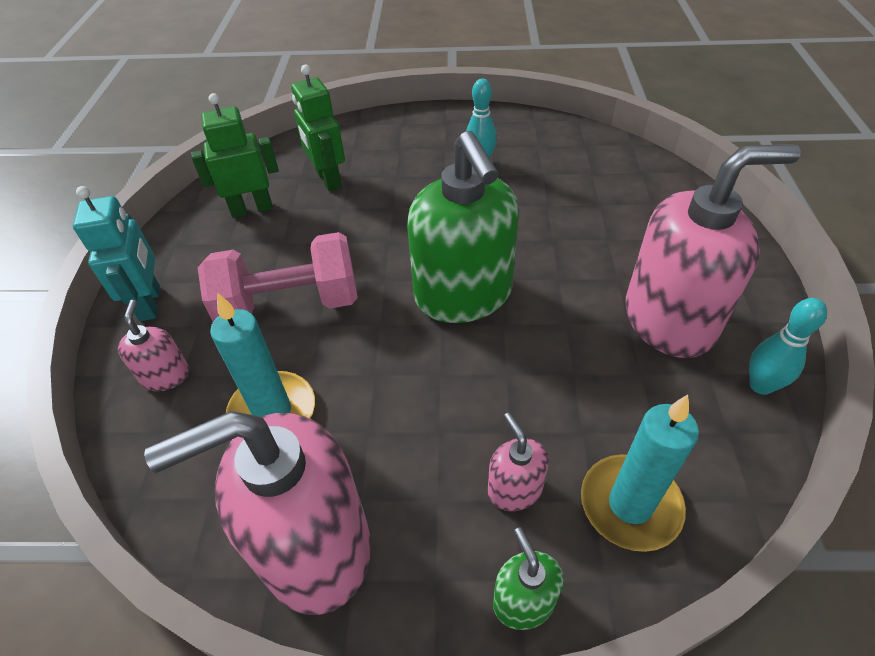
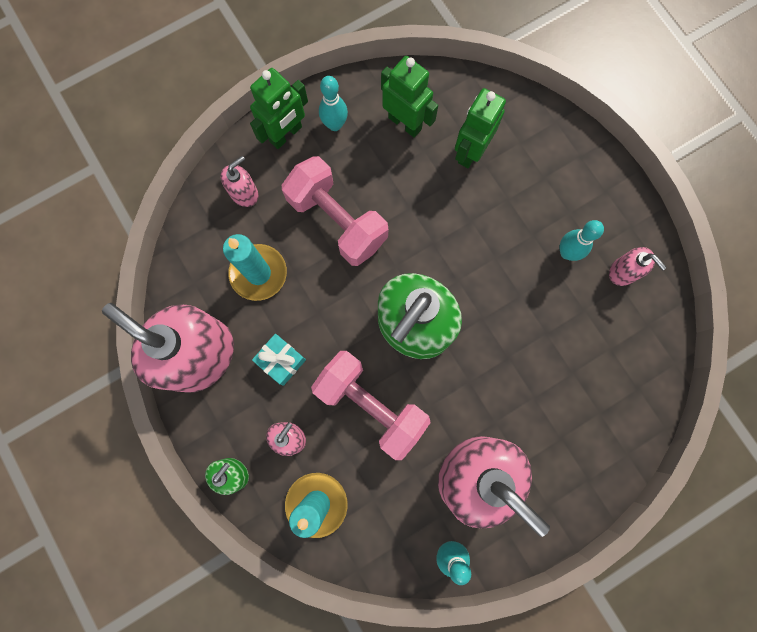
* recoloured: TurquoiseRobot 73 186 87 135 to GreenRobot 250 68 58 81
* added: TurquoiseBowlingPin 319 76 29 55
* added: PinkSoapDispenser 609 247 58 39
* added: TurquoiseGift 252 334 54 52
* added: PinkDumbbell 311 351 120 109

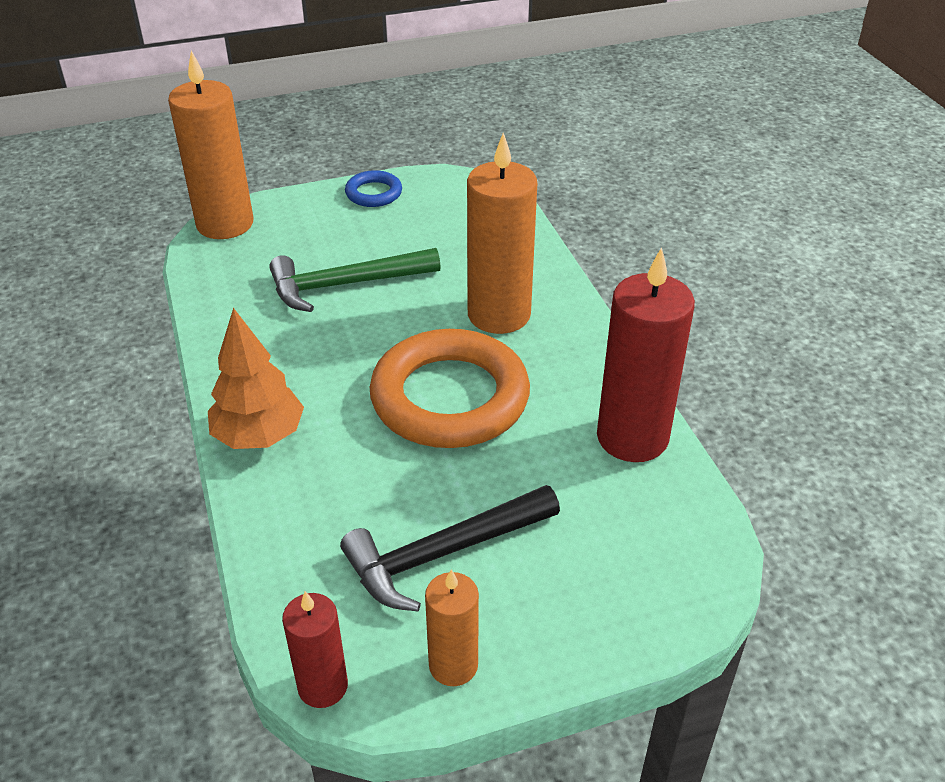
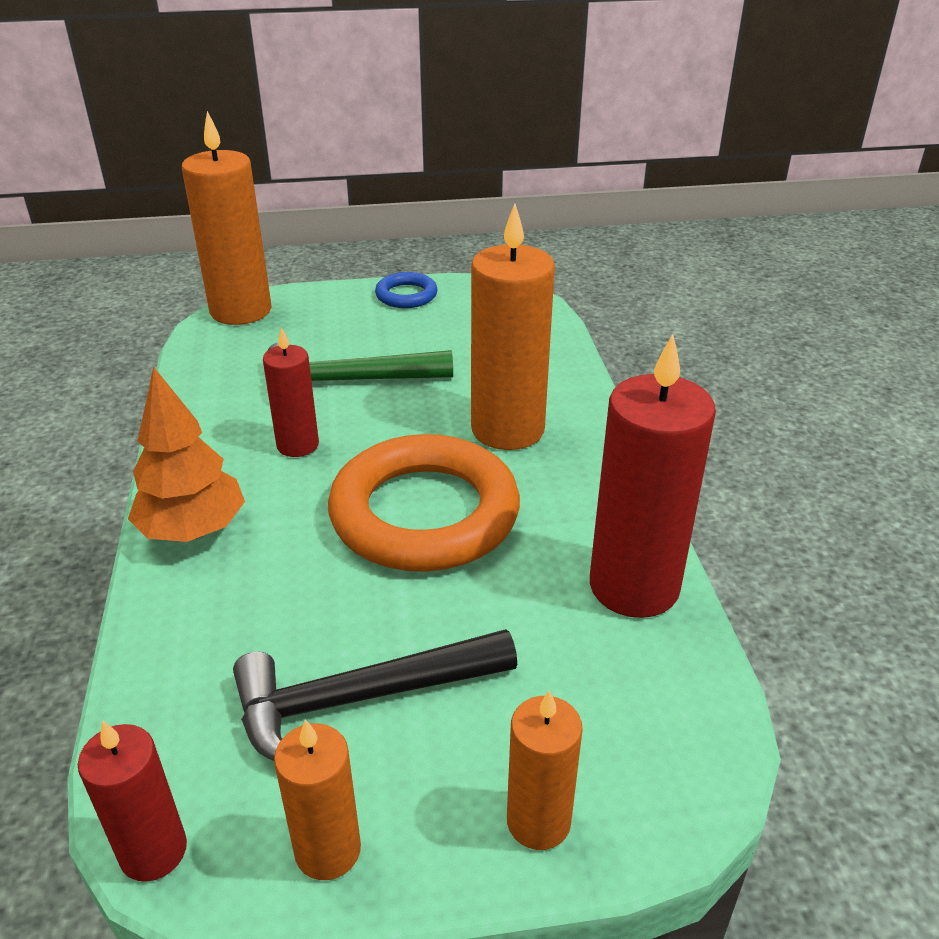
* added: RedCandle 263 327 56 130
* added: OrangeCandle 507 690 76 160

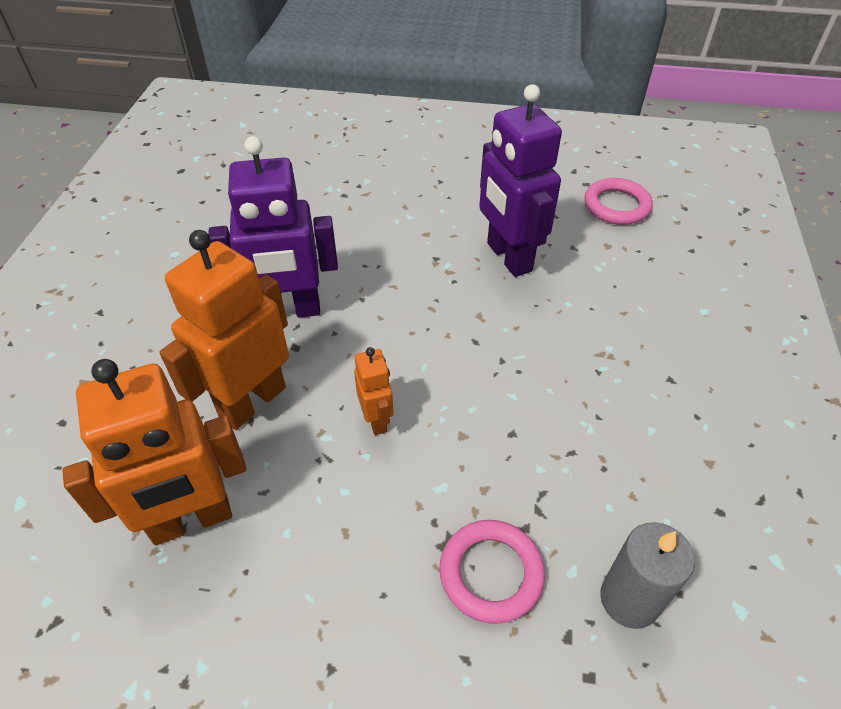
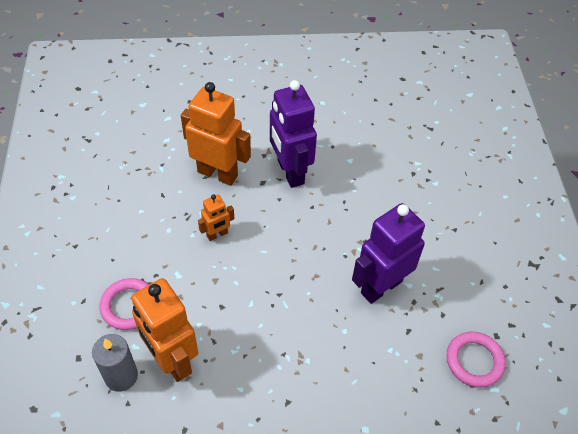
* moved: OrangeRobot 62 359 184 186 to 131 278 67 104

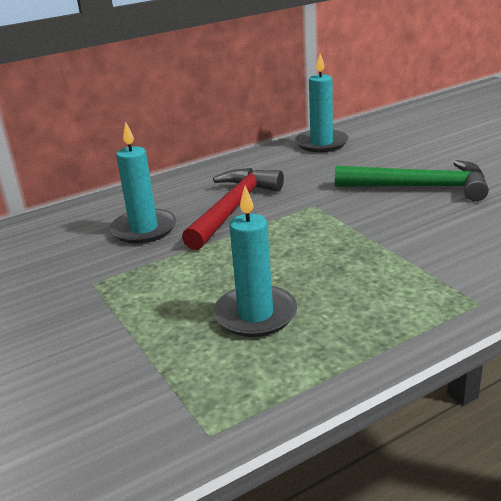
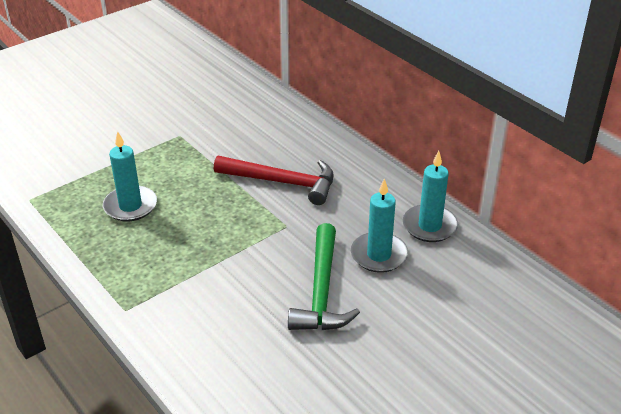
* moved: TurquoiseCandle 110 121 66 123 to 351 178 57 95

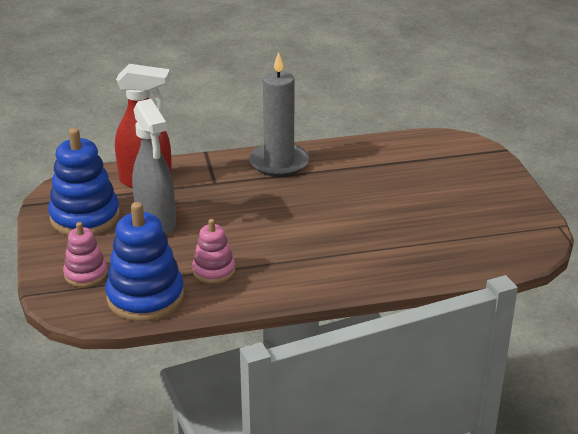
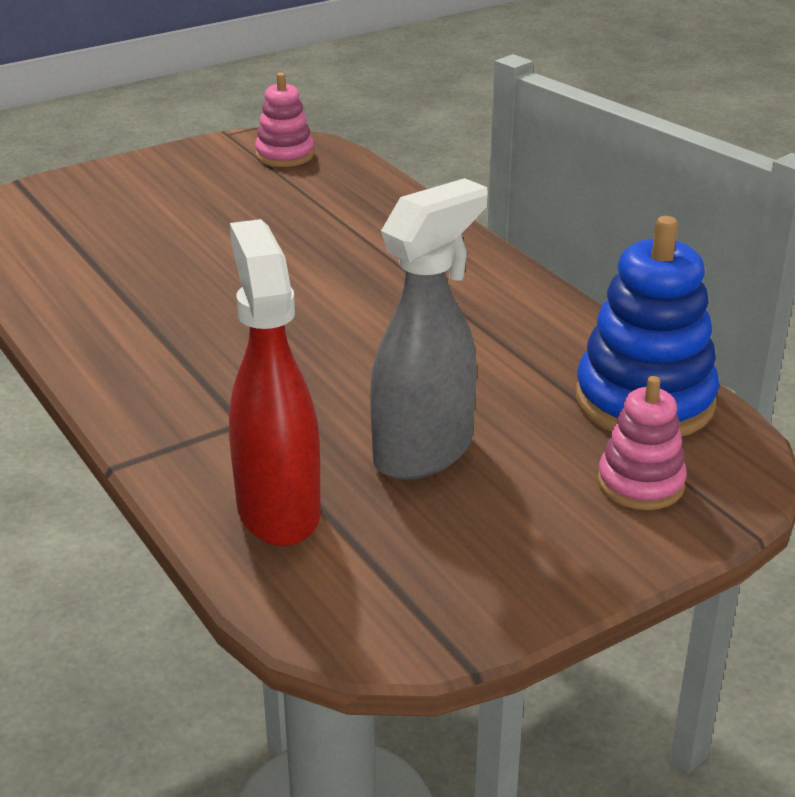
* removed: GreyCandle 249 52 60 125
* removed: BlueStackingToy 48 128 72 107
* moved: PinkStackingToy 192 219 43 65 to 255 73 59 94

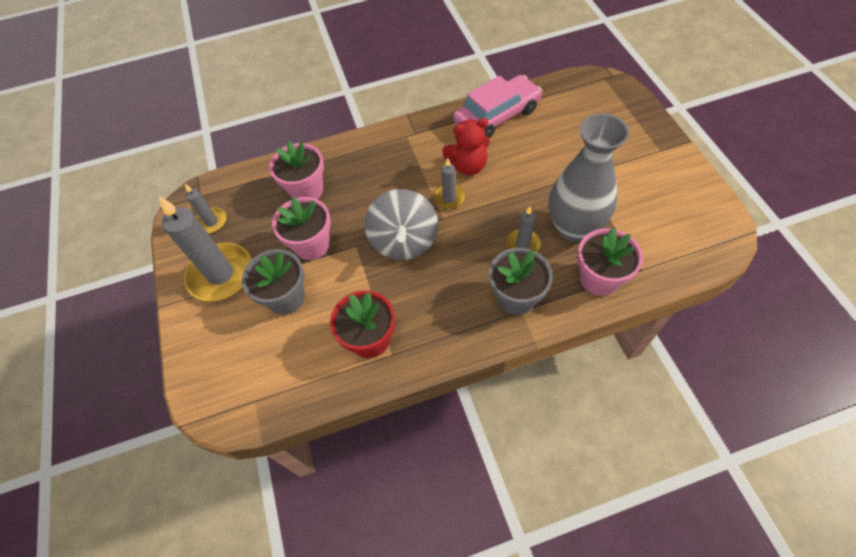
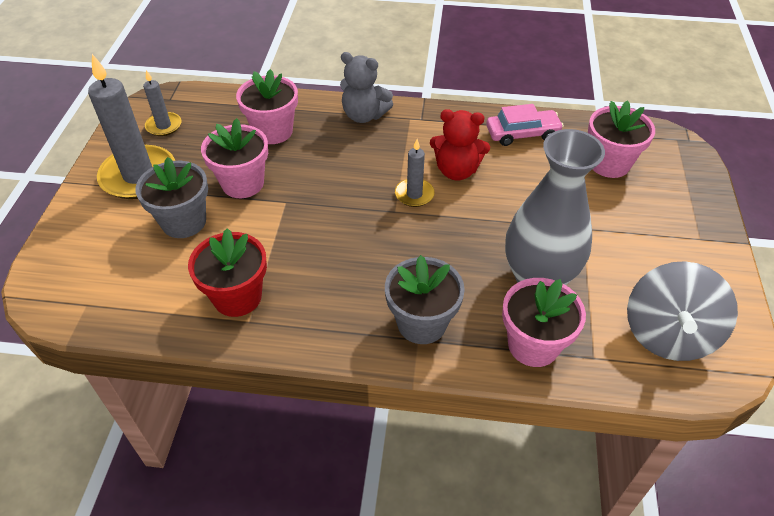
* resized: PinkCar 453 75 89 63 = 486 104 78 42 x0.65
* moved: GreySpinningTop 364 189 74 71 to 627 261 111 100
* removed: GreyCandle 506 206 35 46
* added: GreyTeddyBear 340 52 53 71
* added: PinkFlowerPot 588 100 67 78

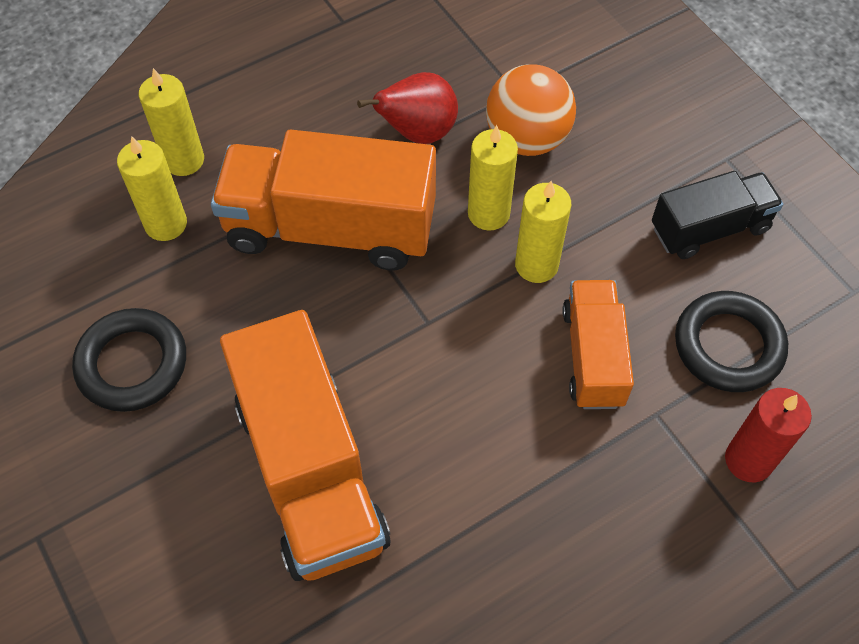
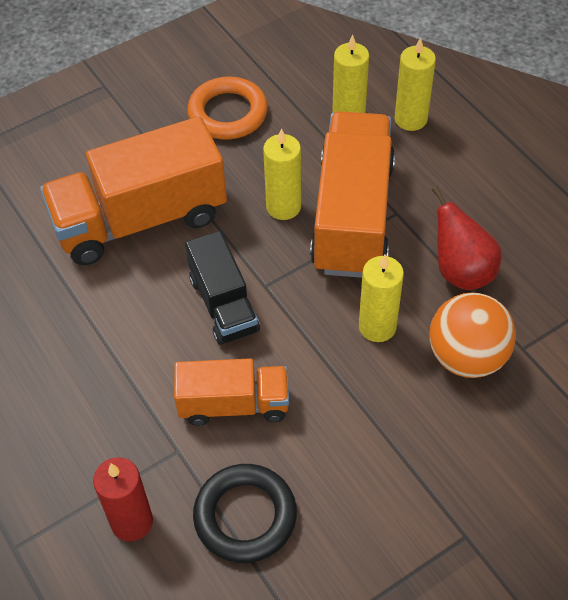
* moved: BlackTruck 652 171 132 88 to 185 231 75 114
* moved: YellowCandle 515 181 56 102 to 263 128 38 92
* recoloured: BlackRing 72 308 114 104 to OrangeRing 187 77 81 62

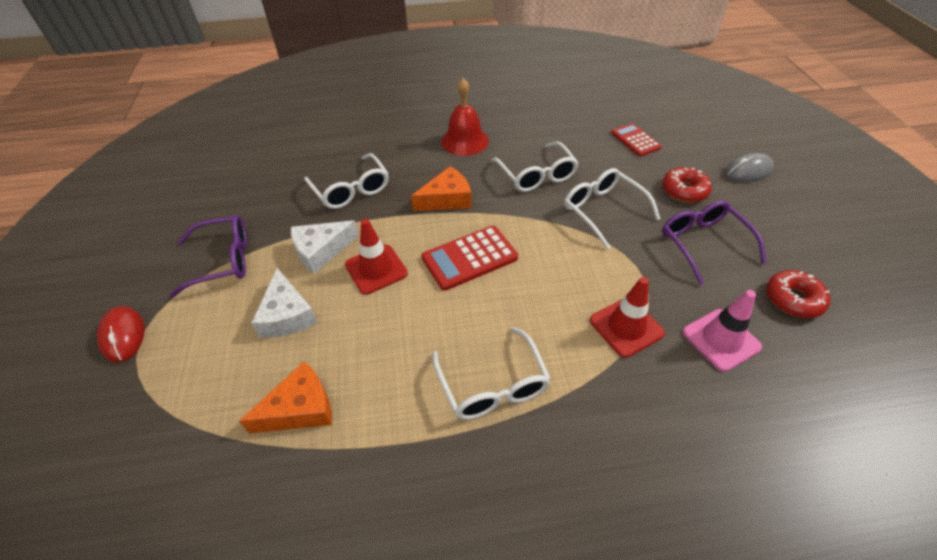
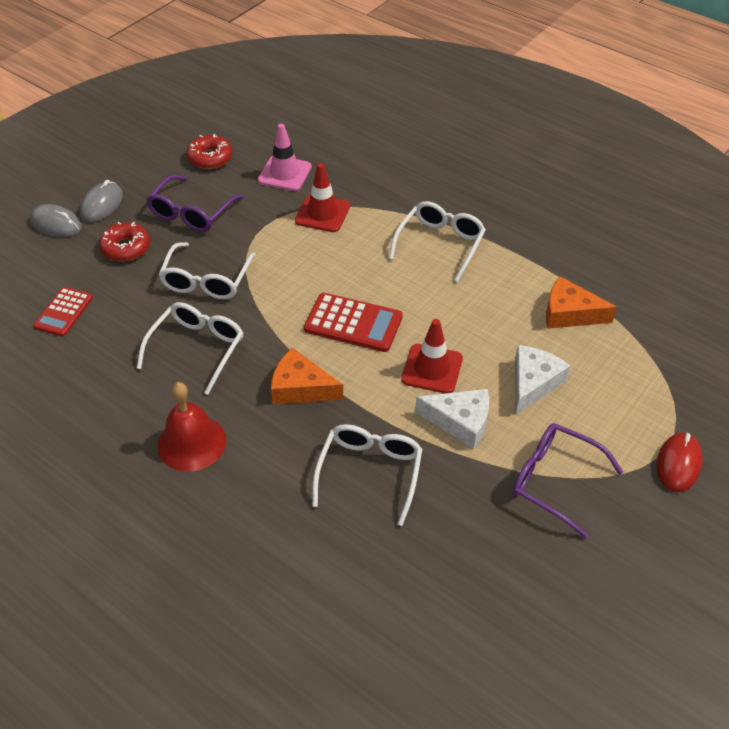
* added: GreyMouse 80 180 43 42

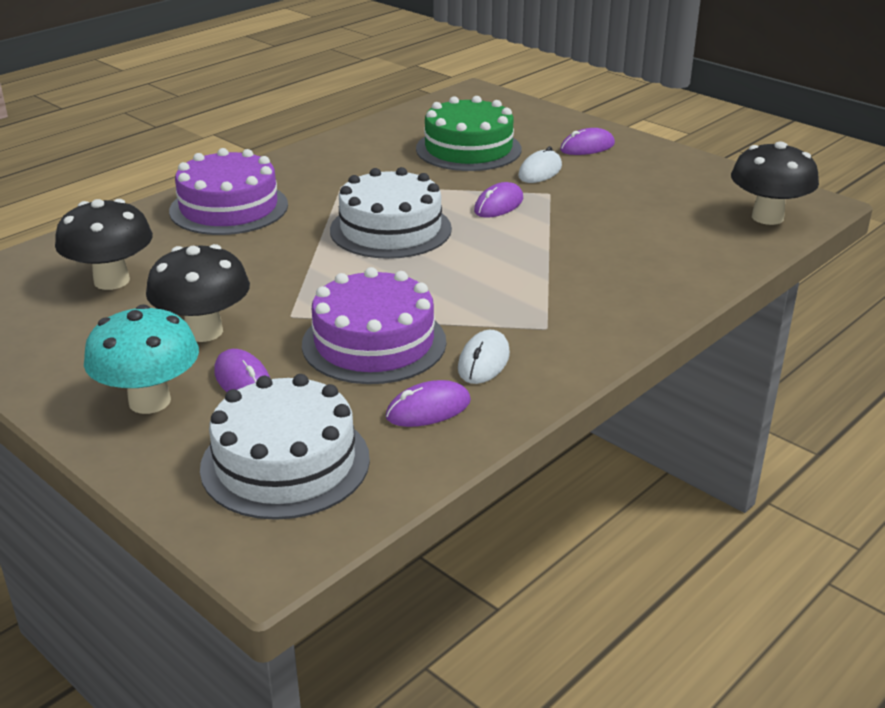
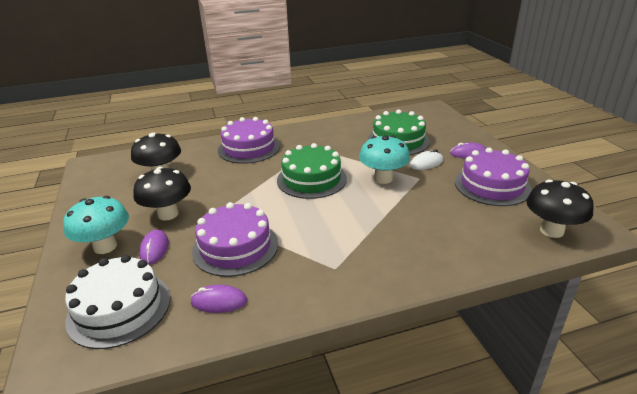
* recoloured: WhiteCake 330 167 122 92 to GreenCake 277 143 70 56
* replaced: PurpleMouse 474 182 49 35 to TurquoiseMushroom 359 135 51 49
* removed: WhiteMouse 458 330 52 54
* added: PurpleCake 455 148 77 58

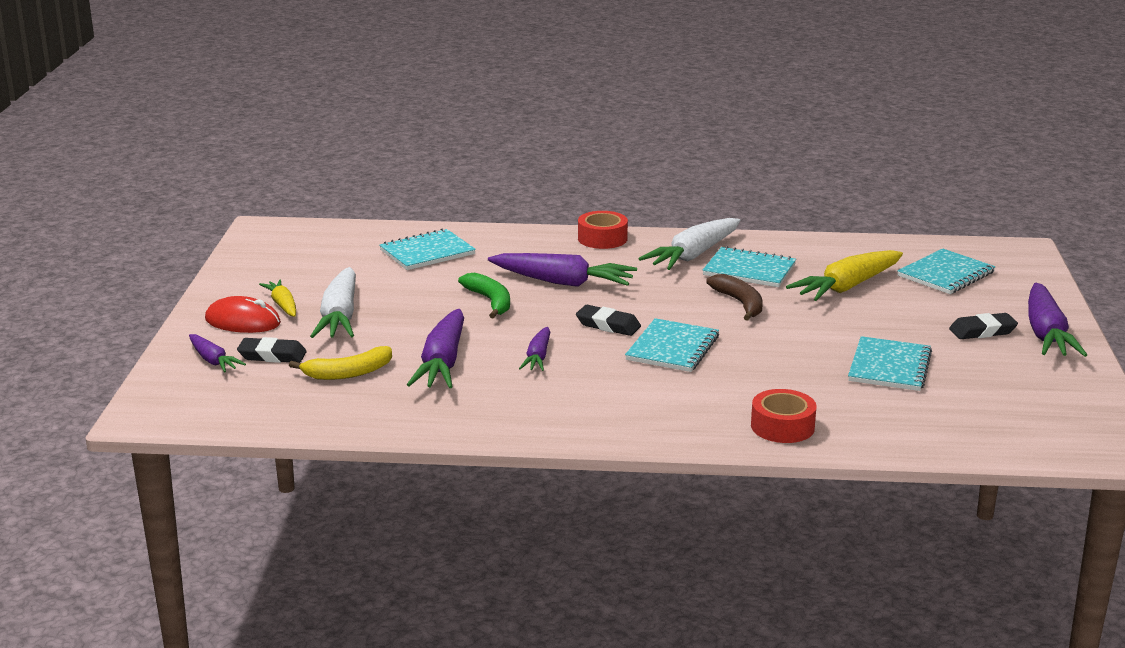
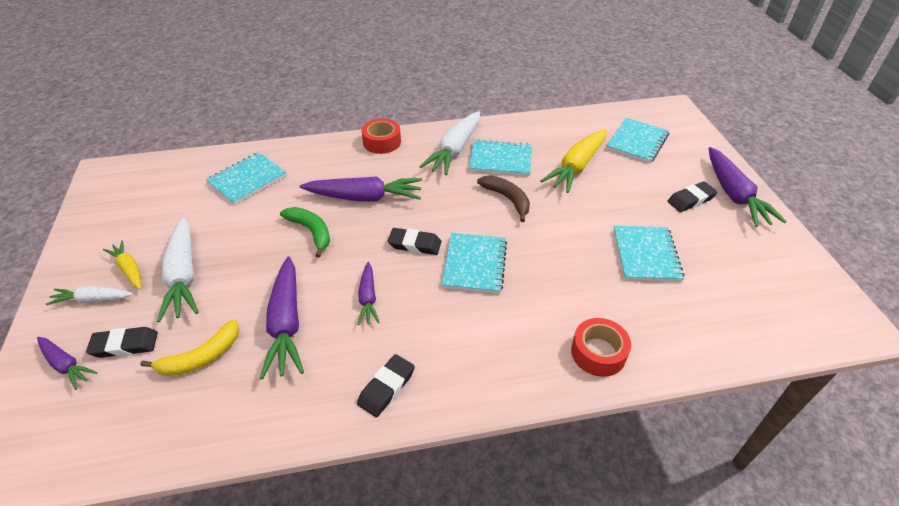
* replaced: RedMouse 205 296 76 37 to WhiteCarrot 46 286 87 19
* added: BlackEraser 357 354 58 63

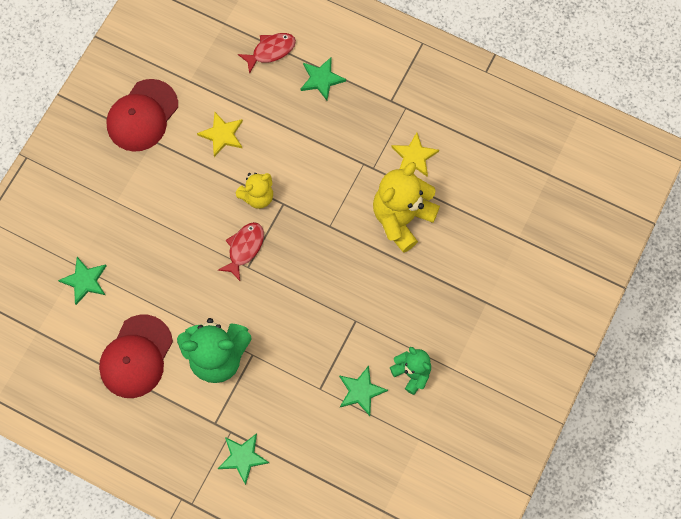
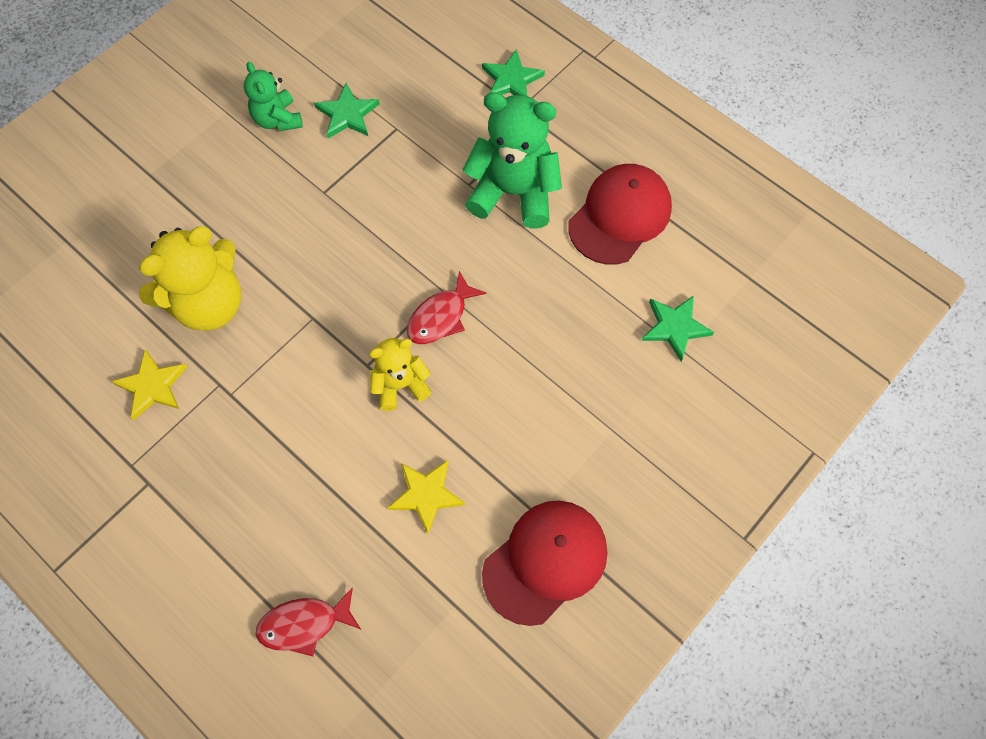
* removed: GreenStar 301 57 45 43

